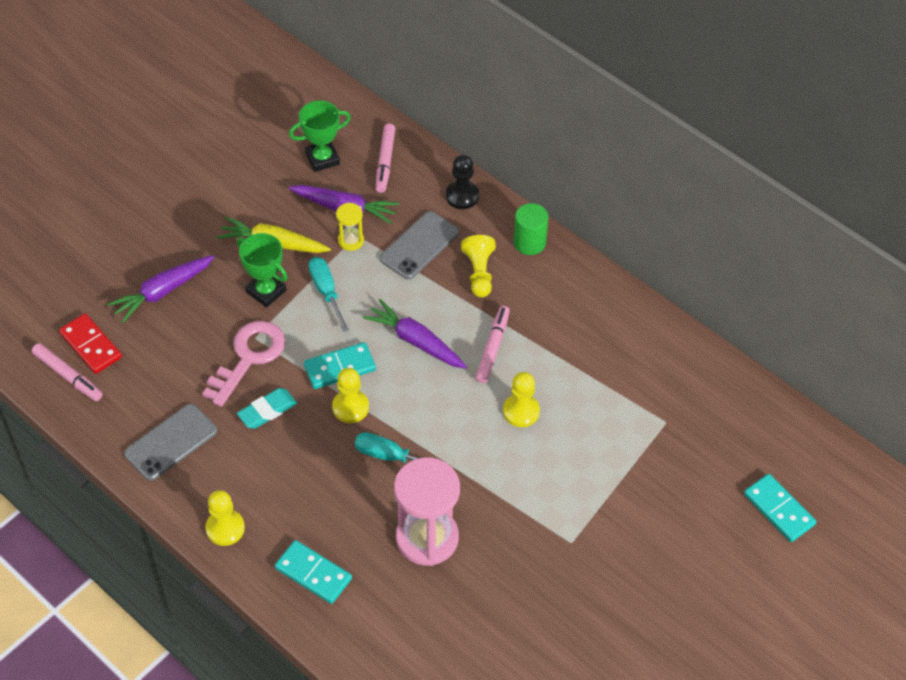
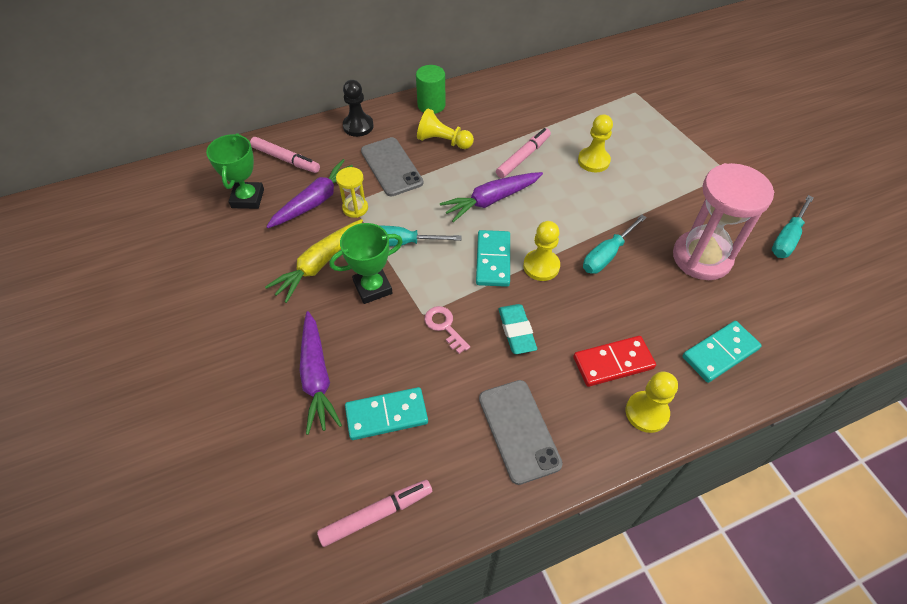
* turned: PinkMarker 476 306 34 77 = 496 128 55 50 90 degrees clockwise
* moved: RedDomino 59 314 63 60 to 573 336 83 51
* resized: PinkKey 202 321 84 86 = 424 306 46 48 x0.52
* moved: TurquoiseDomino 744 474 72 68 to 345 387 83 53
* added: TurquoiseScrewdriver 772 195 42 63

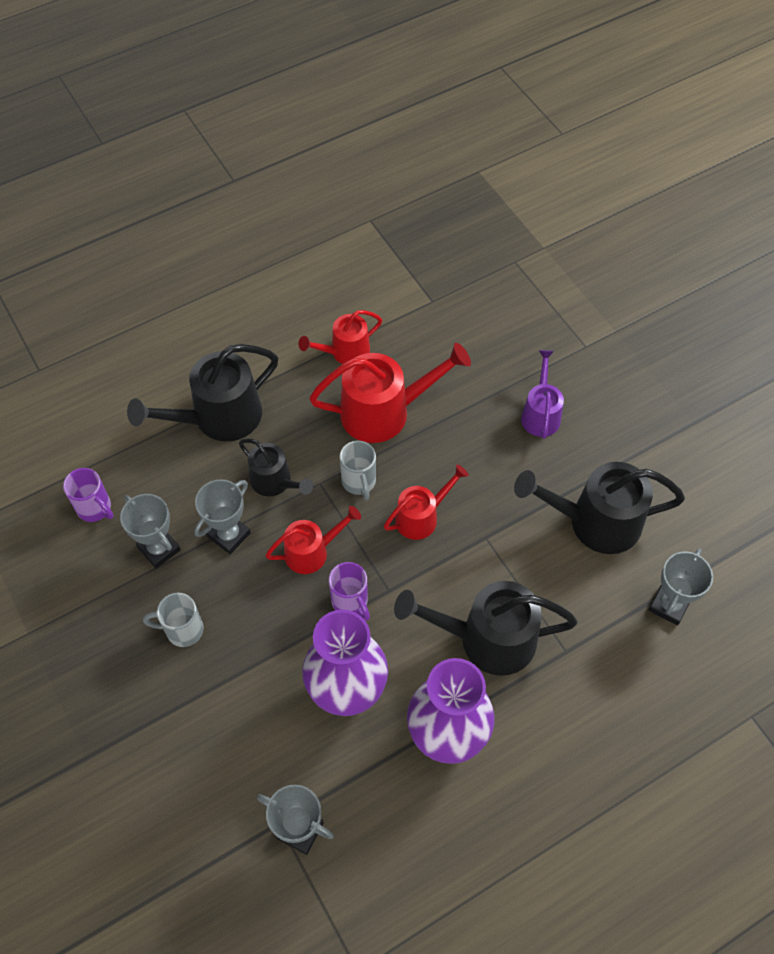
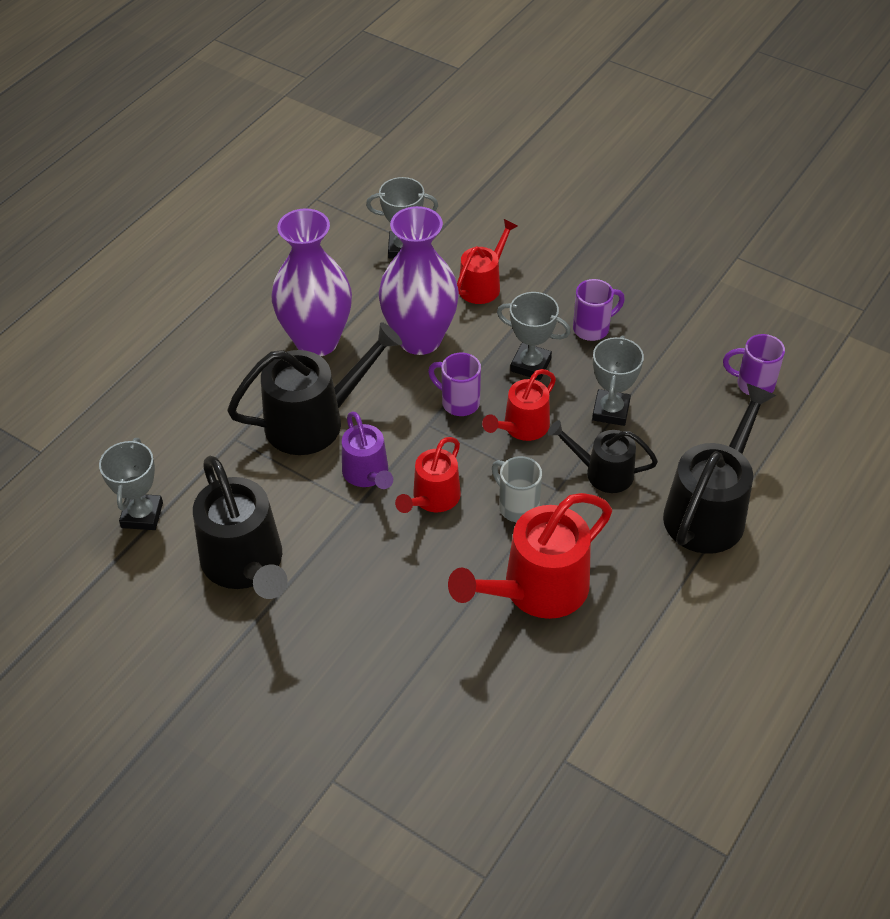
* moved: RedWateringCan 298 310 84 54 to 457 219 61 85
* moved: PurpleWateringCan 521 350 43 89 to 342 412 51 77
* turned: BlackWateringCan 514 462 171 92 = 193 456 95 143 90 degrees clockwise
* moved: GreyTrophy 120 494 61 75 to 497 292 74 88
* recoloured: GreyMug 143 593 61 54 to PurpleMug 573 279 52 62

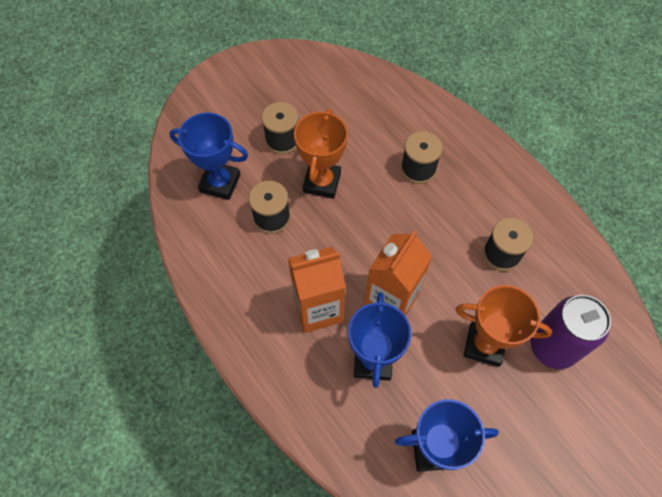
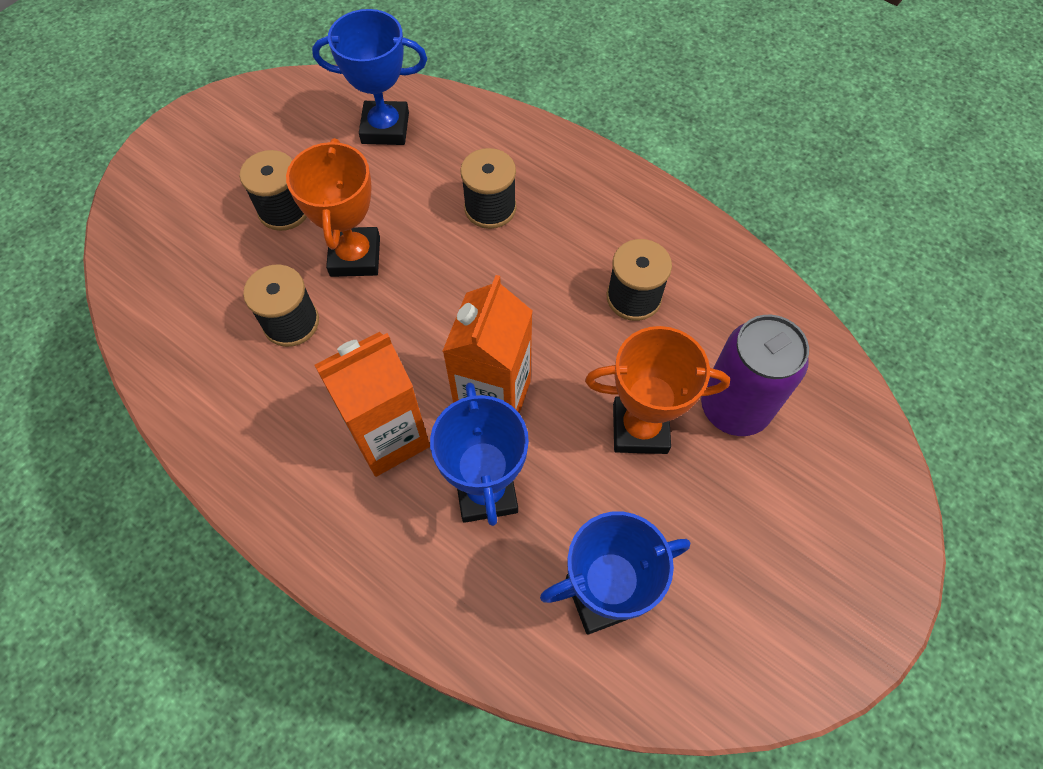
* moved: BlueTrophy 169 112 79 88 to 312 9 115 136

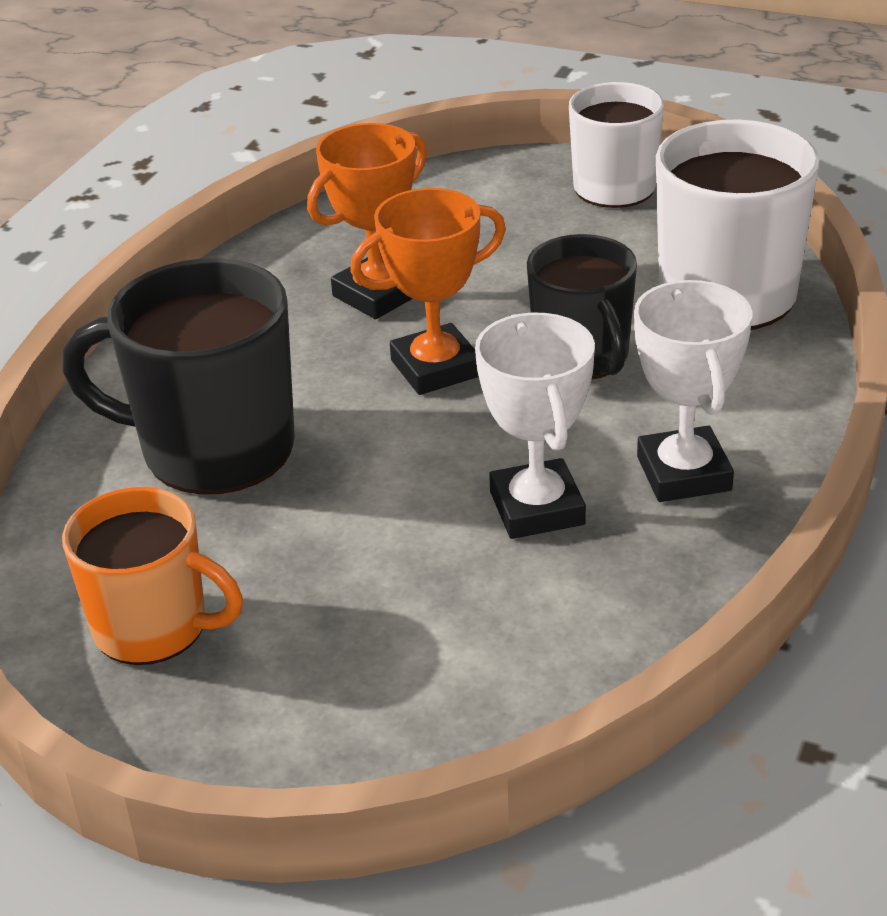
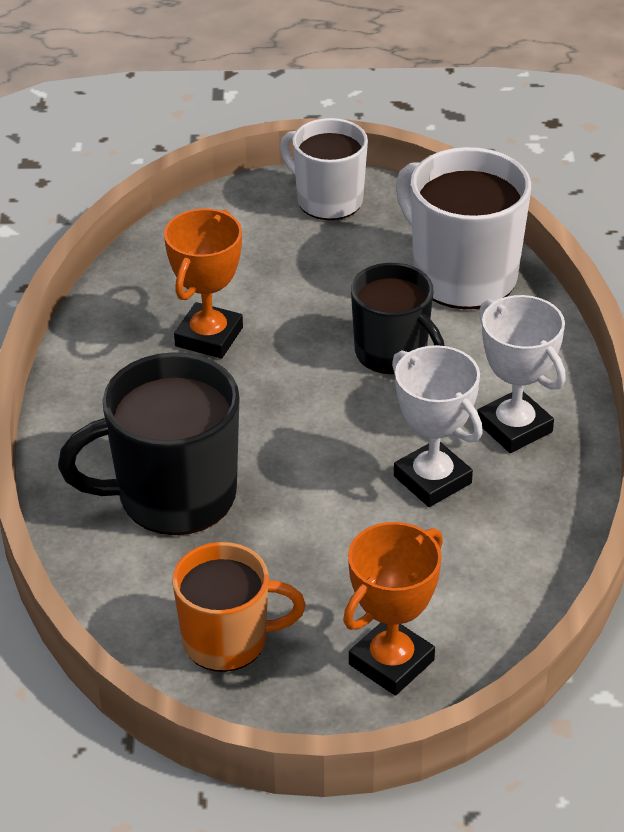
* moved: OrangeTrophy 350 188 156 207 to 343 522 100 174

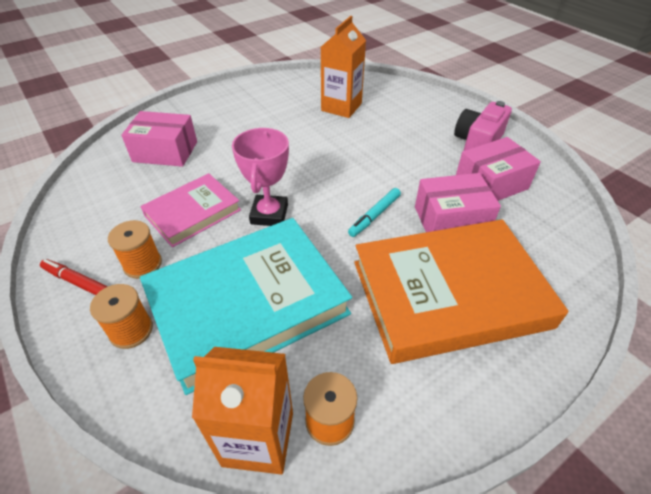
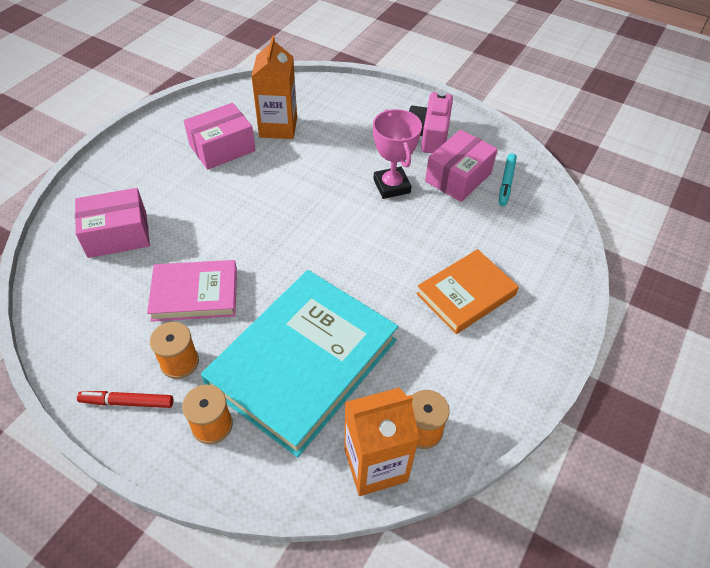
* moved: PinkTrophy 232 128 57 98 to 373 109 49 90
* turned: PinkBook 140 173 101 74 = 147 260 90 62 60 degrees clockwise
* moved: PinkBox 415 173 86 59 to 184 103 72 67
* moved: TurquoiseMarker 348 188 53 49 to 499 153 18 53
* resized: OrangeBook 354 219 214 145 = 416 249 103 85 x0.55

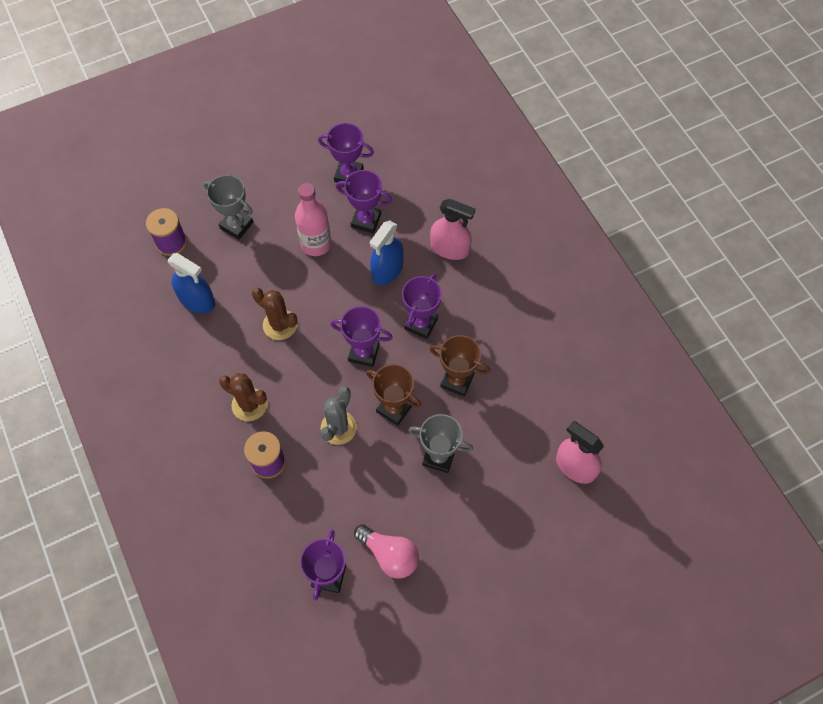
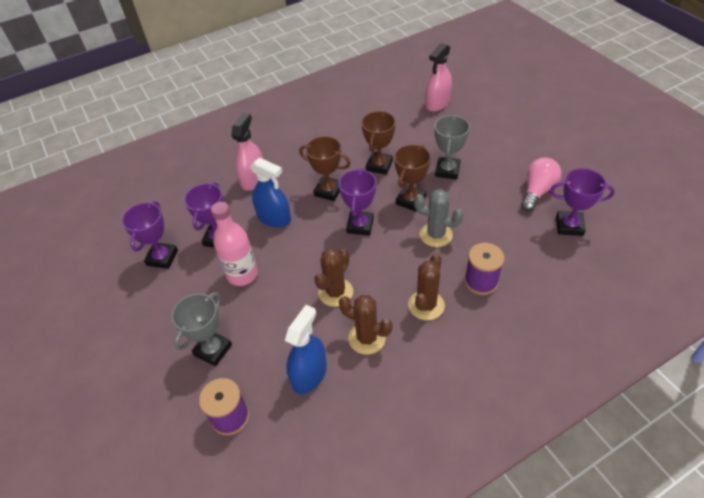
* recoloured: PurpleTrophy 402 274 40 65 to BrownTrophy 299 136 52 65
* added: BrownCactus 339 295 53 60

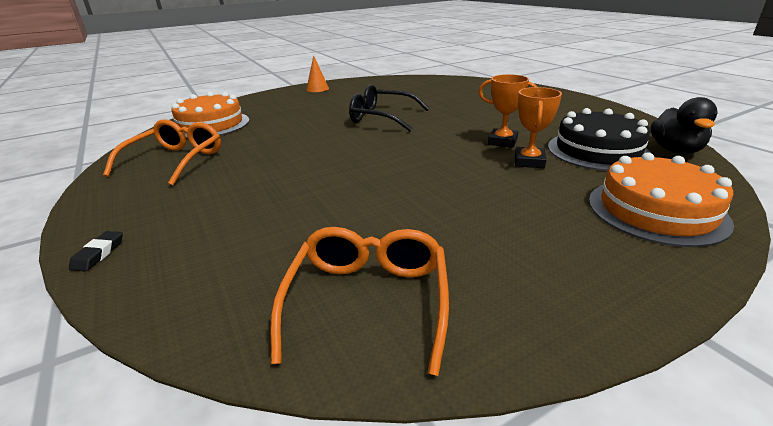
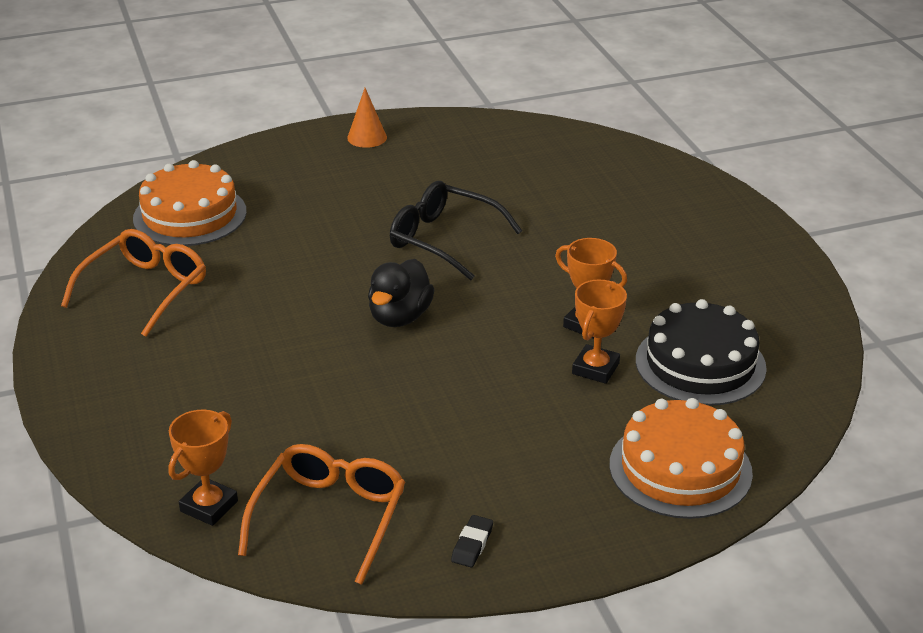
* moved: BlackDuck 650 97 68 57 to 368 259 66 68
* moved: BlackEraser 69 231 54 41 to 451 515 42 52
* added: OrangeTrophy 168 410 70 116

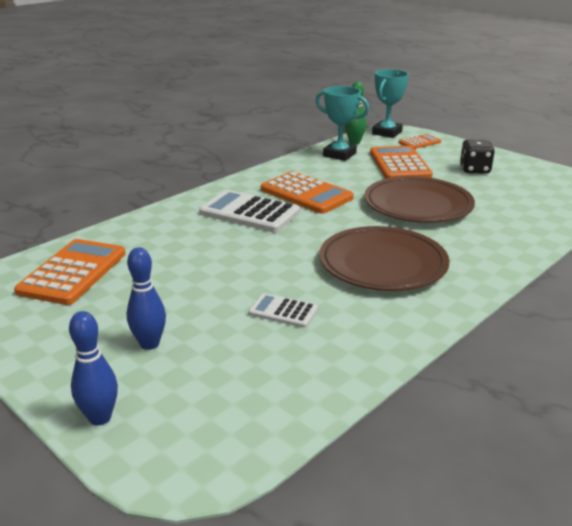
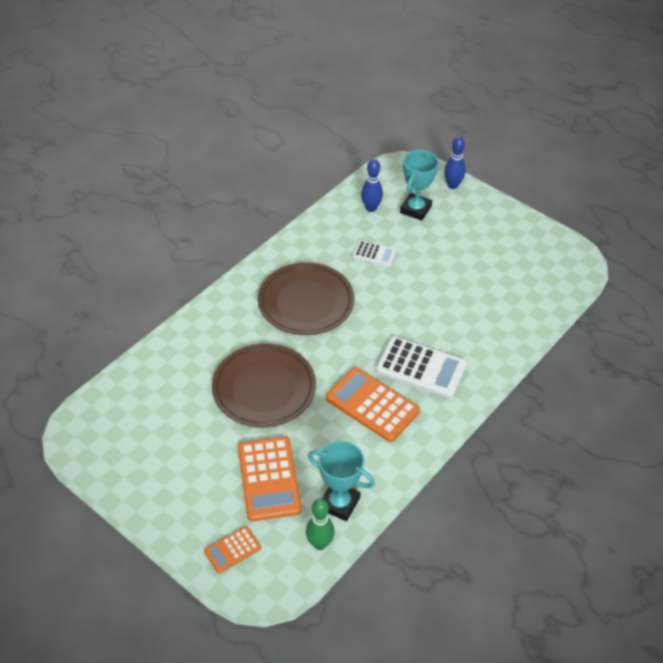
* moved: TurquoiseTrophy 372 69 37 69 to 400 150 39 71
* removed: BlackDice 460 140 35 34
* removed: OrangeCalculator 14 239 112 66
* moved: BlueBowlingPin 127 247 39 103 to 361 159 22 53

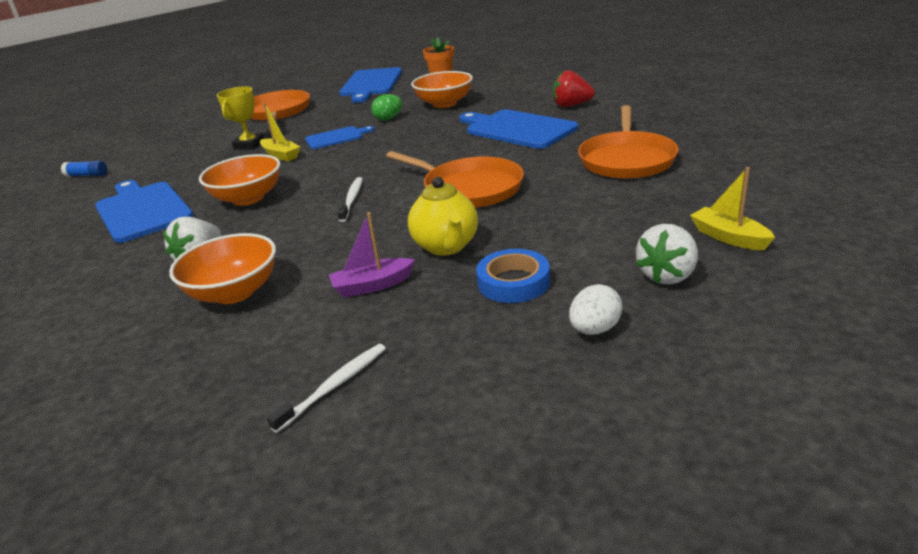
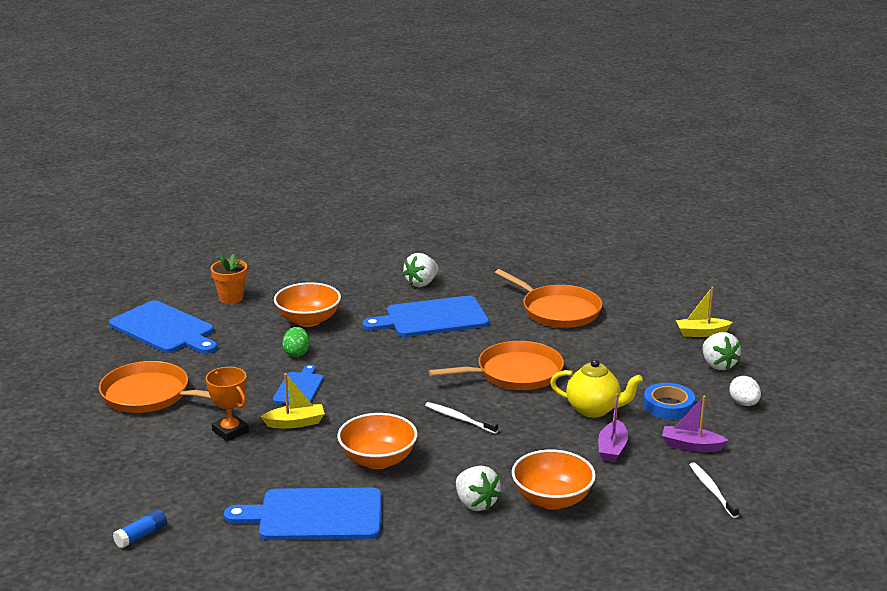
* recoloured: RedStrawberry 553 70 42 37 to WhiteStrawberry 403 253 36 34
* recoloured: YellowTrophy 217 86 47 63 to OrangeTrophy 206 367 43 74
* added: PurpleBoat 662 396 66 56

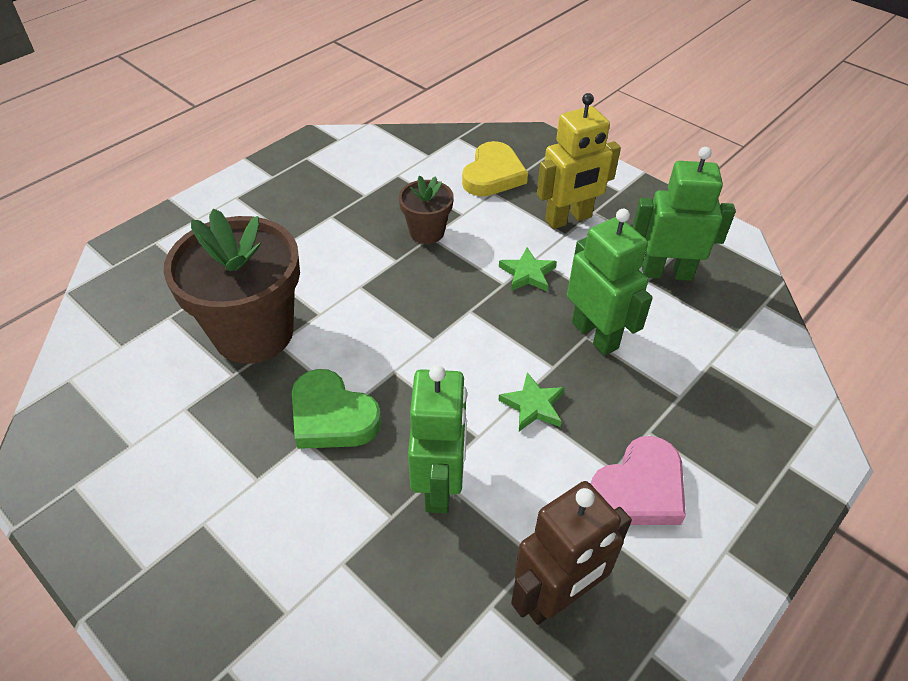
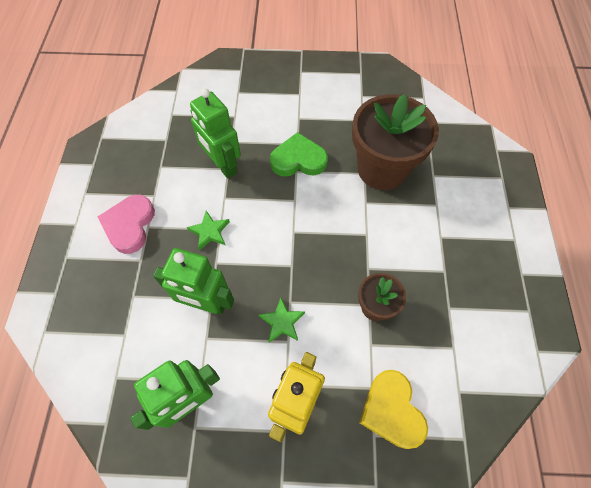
* removed: BrownRobot 511 481 121 144

